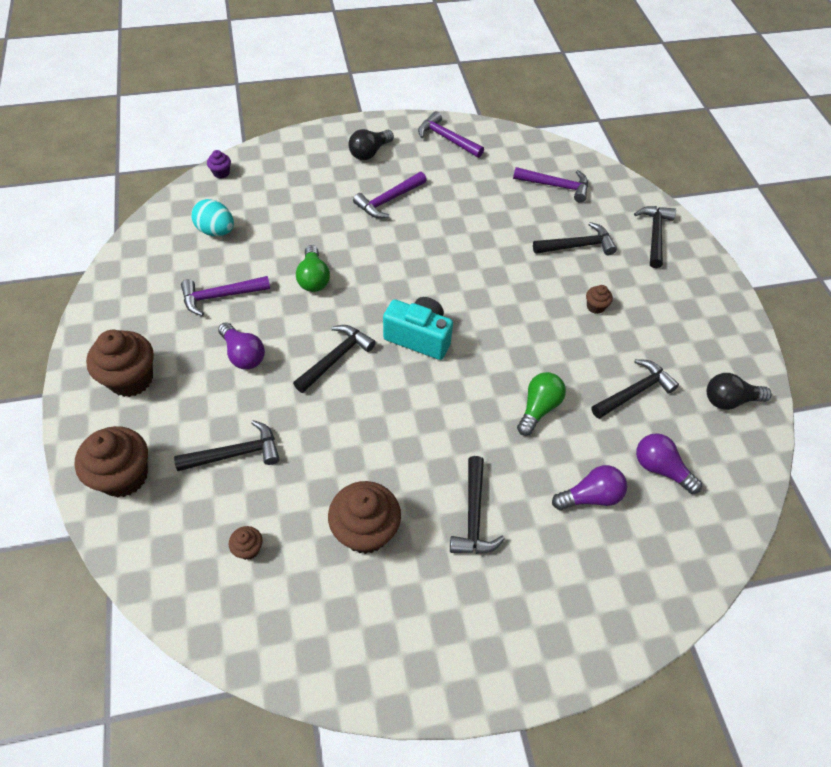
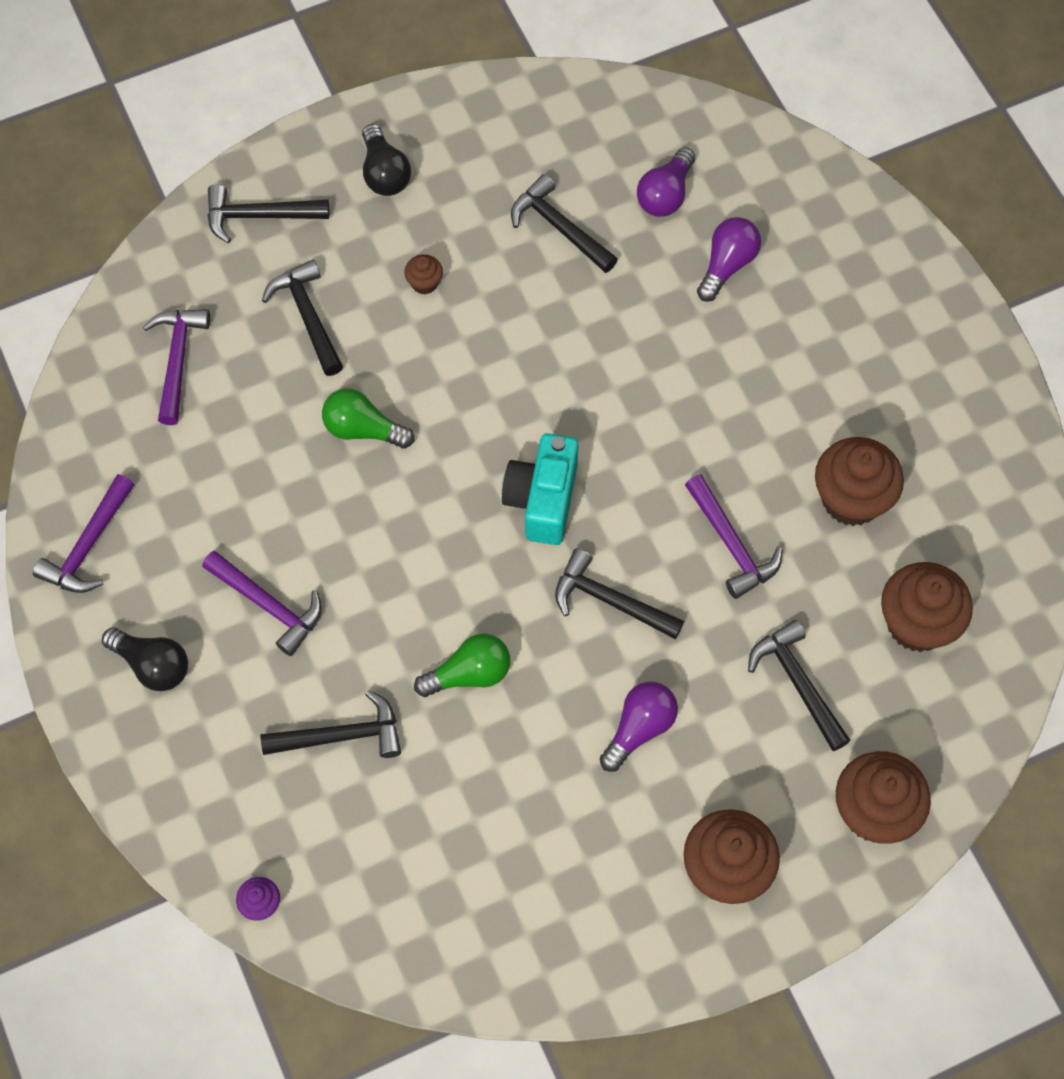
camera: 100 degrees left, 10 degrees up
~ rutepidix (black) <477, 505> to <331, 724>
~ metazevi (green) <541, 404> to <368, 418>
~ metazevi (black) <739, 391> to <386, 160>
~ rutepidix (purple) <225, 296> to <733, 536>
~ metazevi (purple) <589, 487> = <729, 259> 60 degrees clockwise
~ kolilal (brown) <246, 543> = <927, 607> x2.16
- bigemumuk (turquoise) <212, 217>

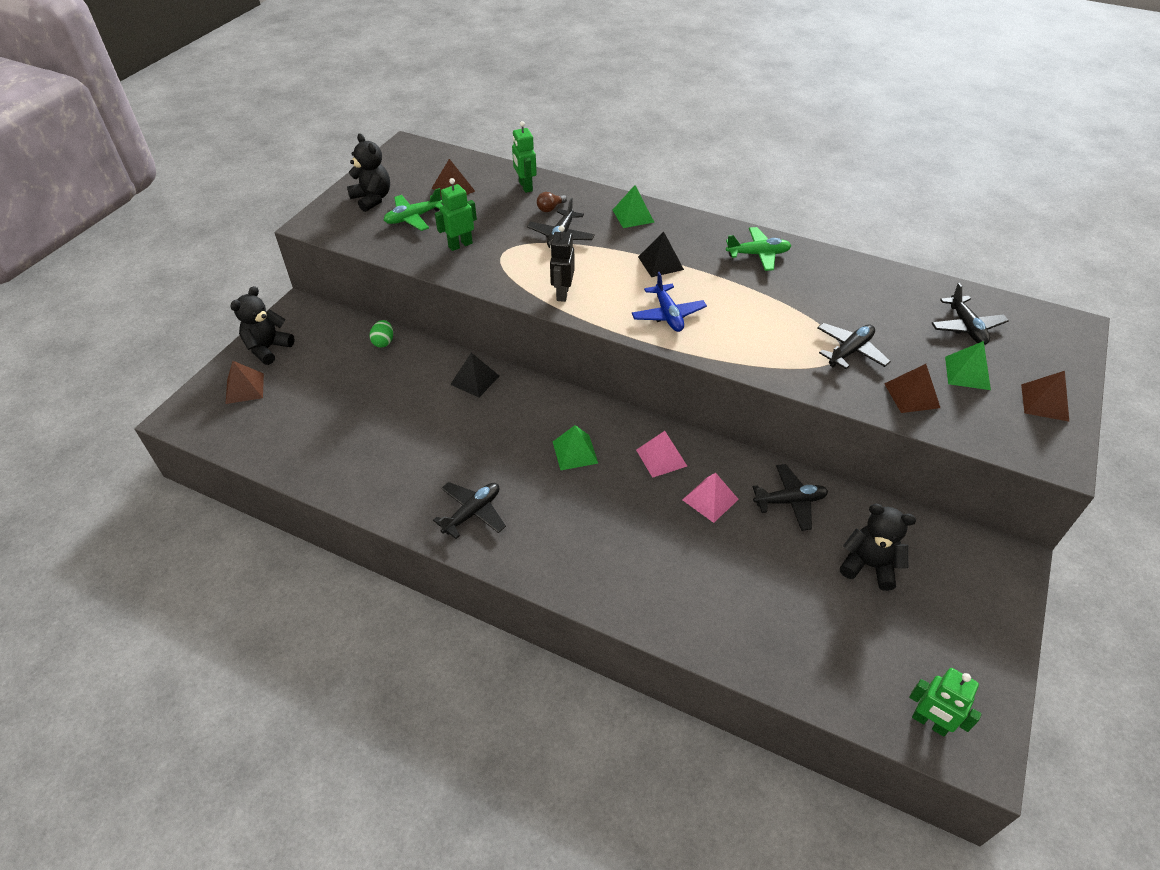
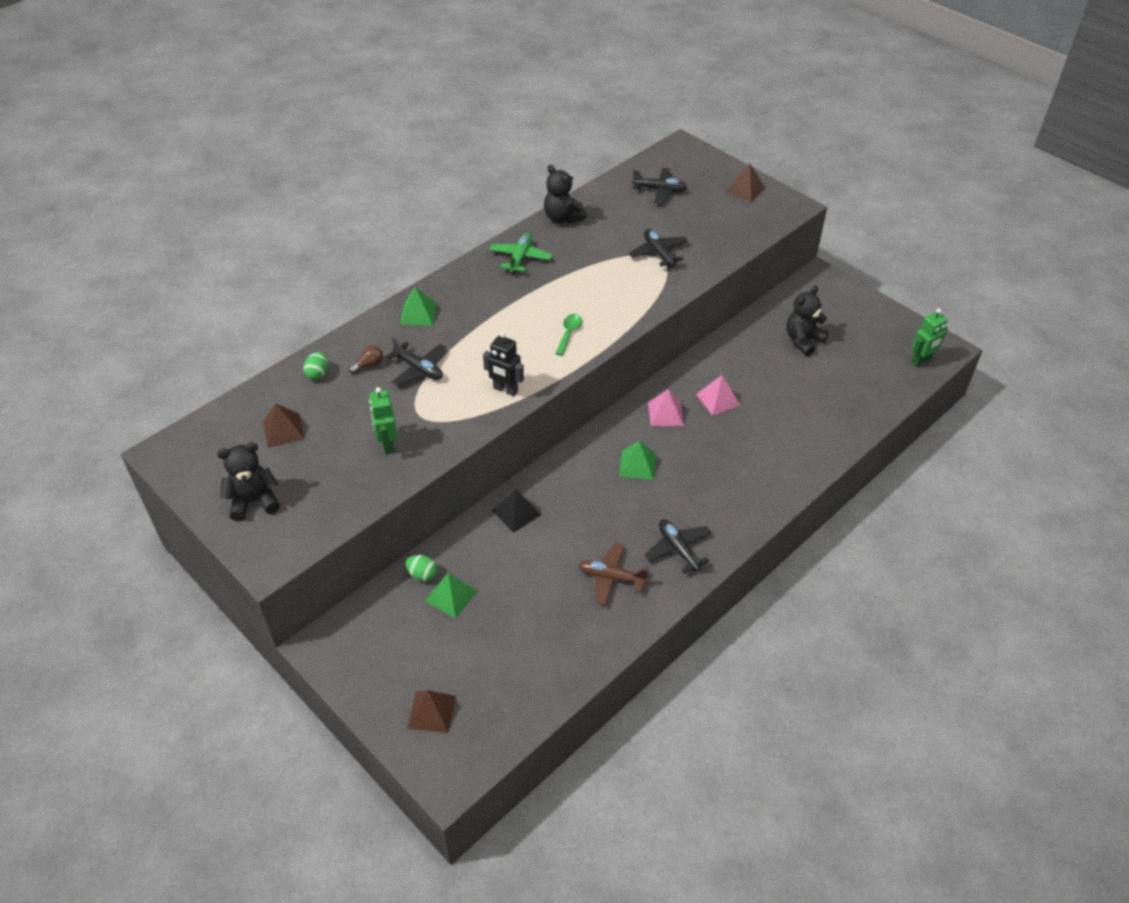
camera: 70 degrees left, 0 degrees up
~ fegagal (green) <524, 157> to bigemumuk (green) <315, 366>
~ metazevi (brown) <552, 202> = <366, 359> 105 degrees counterclockwise
~ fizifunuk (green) <968, 365> to <451, 595>
~ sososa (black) <262, 325> to <565, 194>
~ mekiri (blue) <669, 302> to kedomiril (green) <568, 335>
+ mekiri (brown) <614, 573>
- mekiri (green) <413, 209>
- fizifunuk (black) <661, 254>
- mekiri (black) <790, 497>
- fizifunuk (brown) <912, 388>

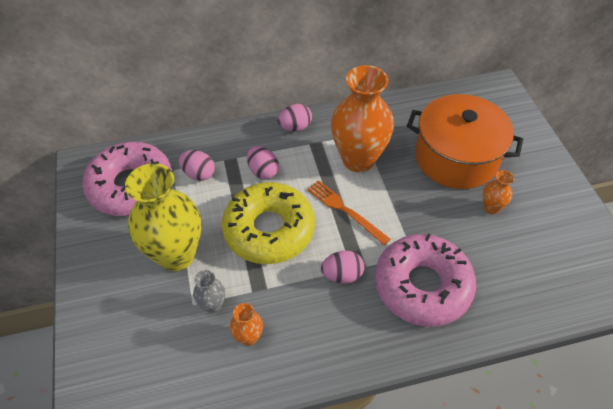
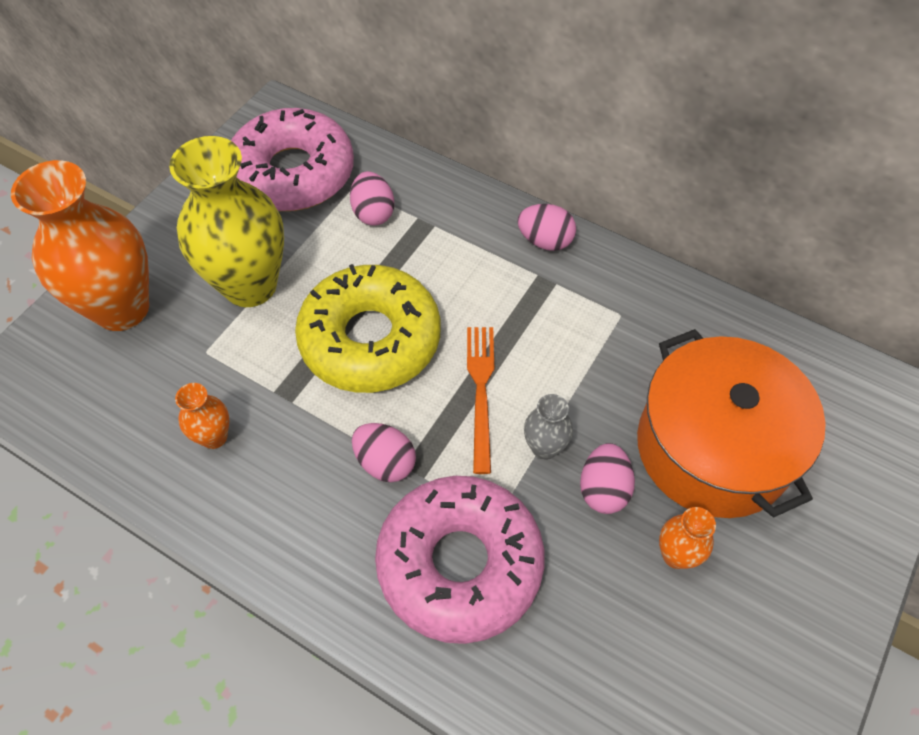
camera: 45 degrees right, 5 degrees up
~ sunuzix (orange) <362, 118> to <80, 245>
~ sunuzix (grey) <209, 291> to <548, 427>
~ bigemumuk (pink) <263, 162> to <607, 478>

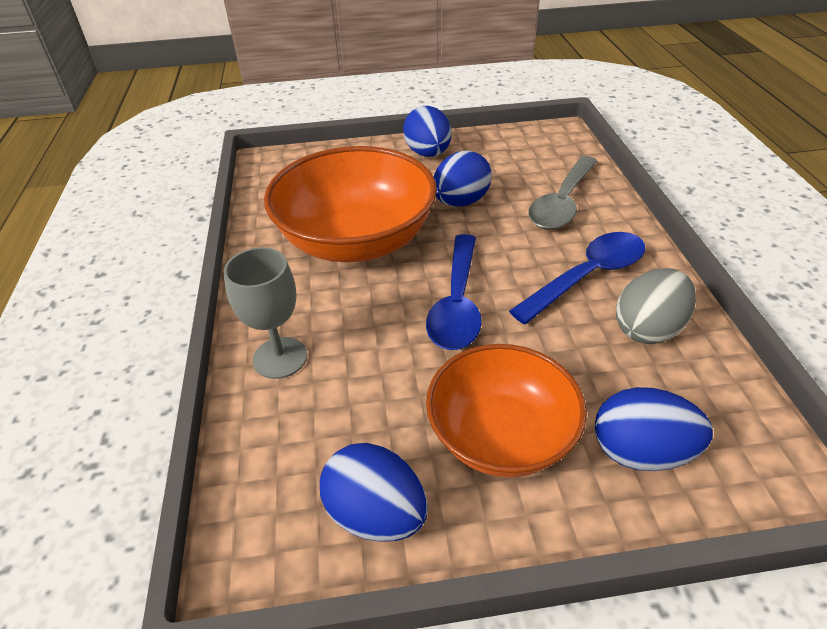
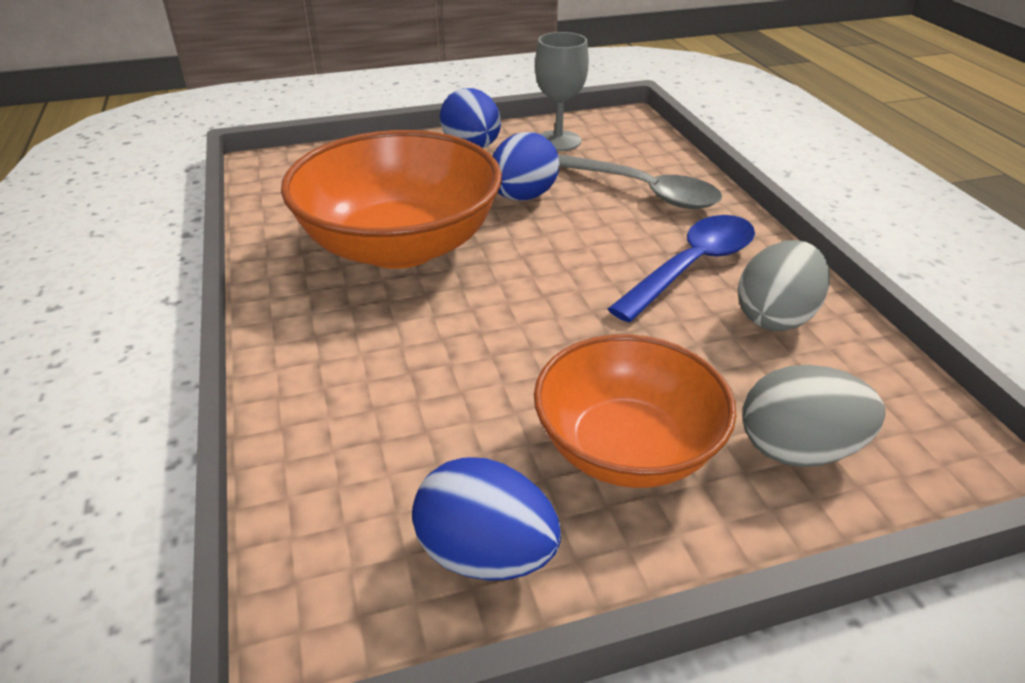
camera: 10 degrees left, 5 degrees down
~ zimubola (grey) <265, 313> to <562, 91>
~ kedomiril (grey) <563, 193> = <640, 182> 75 degrees counterclockwise
~ bigemumuk (blue) <654, 429> to bigemumuk (grey) <813, 416>
- kedomiril (blue) <454, 292>

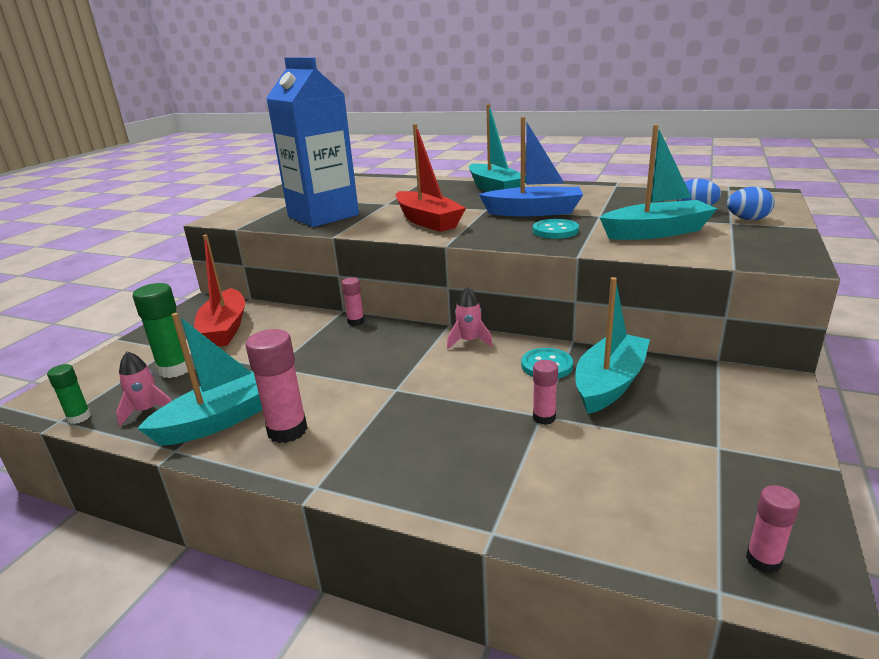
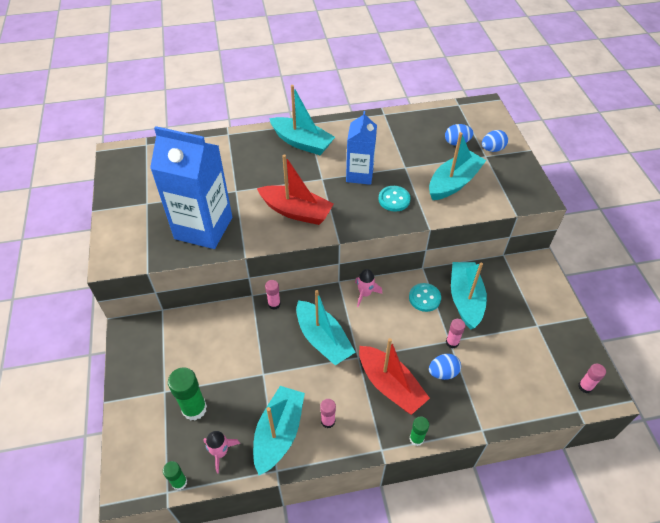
camera: 35 degrees left, 25 degrees up
+ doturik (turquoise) <326, 327>
~ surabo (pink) <276, 386> = <328, 413> x0.58
~ doturik (blue) <531, 166> to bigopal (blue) <361, 148>
~ doturik (red) <219, 291> to <394, 376>
+ surabo (green) <419, 431>
+ bigemumuk (blue) <445, 367>

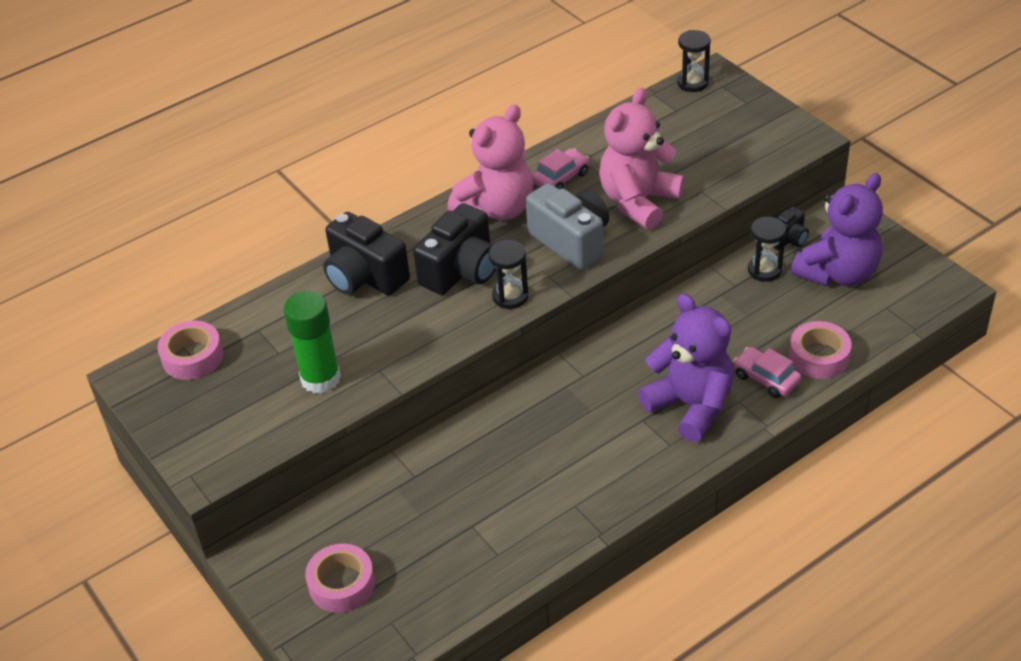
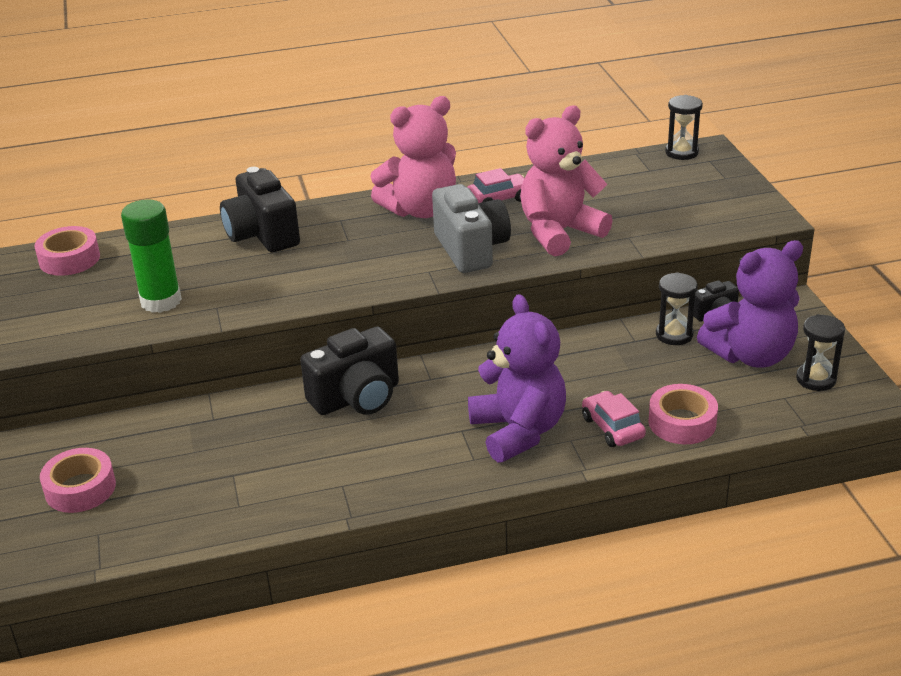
camera: 20 degrees right, 10 degrees down
~ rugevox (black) <454, 249> to <349, 370>
~ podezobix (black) <508, 274> to <820, 352>

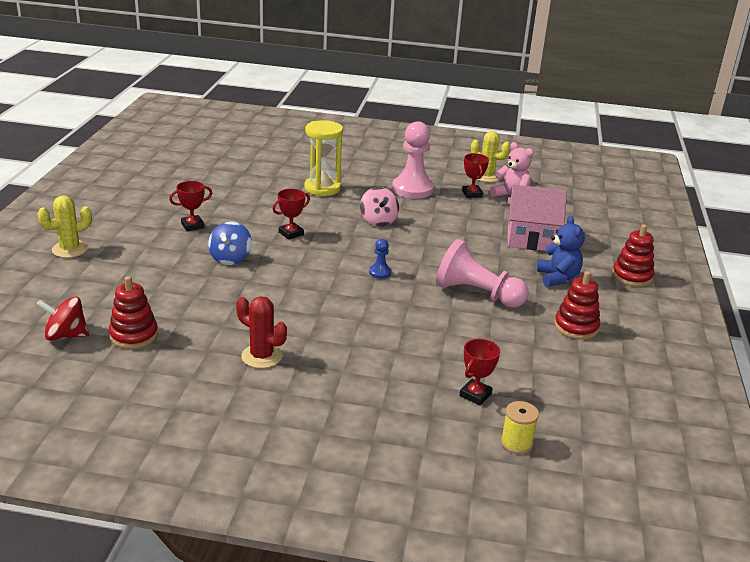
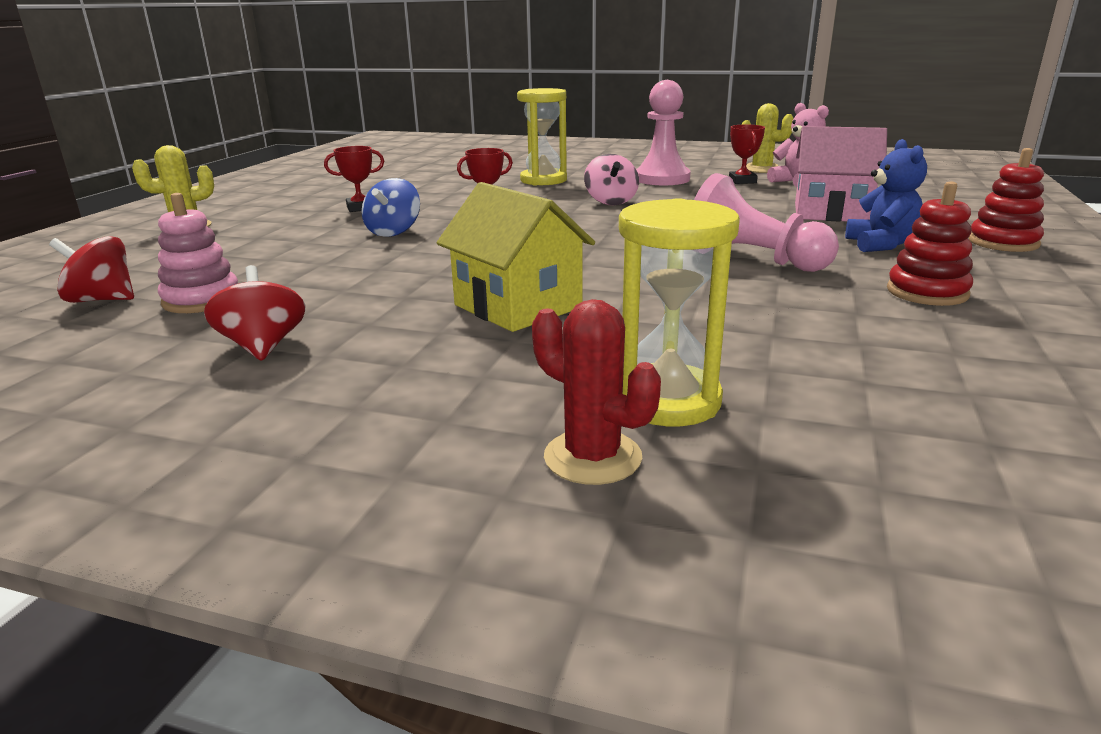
camera: 10 degrees right, 5 degrees down
~ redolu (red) <133, 312> to redolu (pink) <198, 253>
+ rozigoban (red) <254, 313>
+ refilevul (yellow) <515, 257>
~ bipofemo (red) <261, 332> to <596, 392>
+ podezobix (yellow) <679, 312>
- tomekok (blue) <380, 259>
- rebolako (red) <479, 372>
- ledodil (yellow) <520, 427>

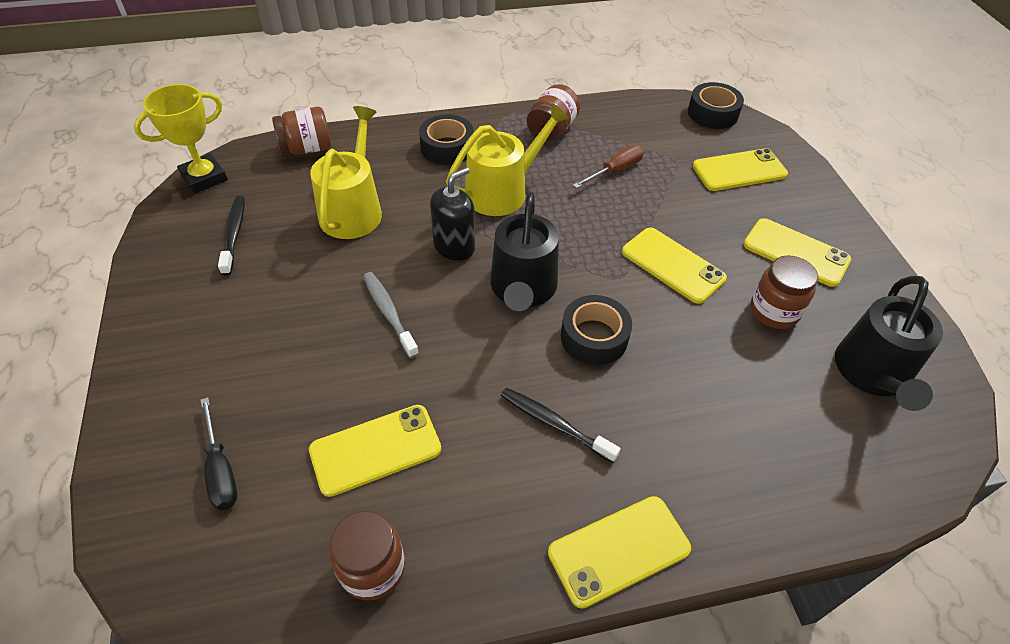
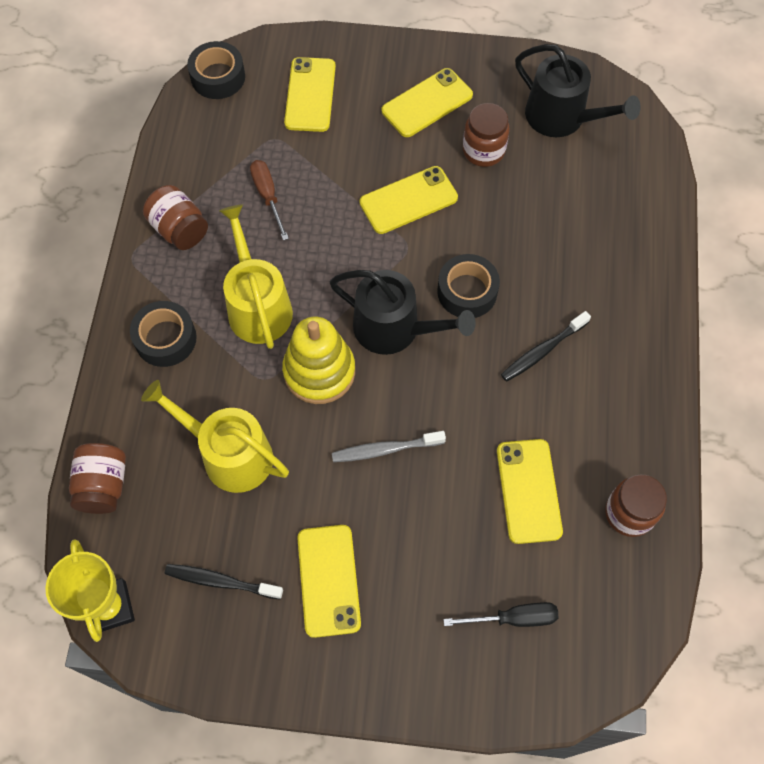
camera: 70 degrees left, 15 degrees up
~ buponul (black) <452, 214> to redolu (yellow) <318, 360>
~ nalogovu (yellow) <619, 552> to <329, 581>

